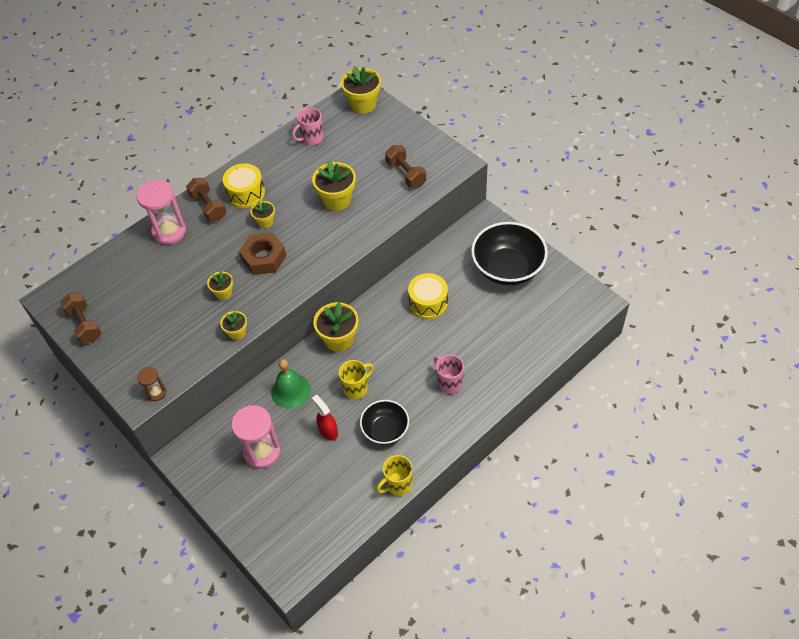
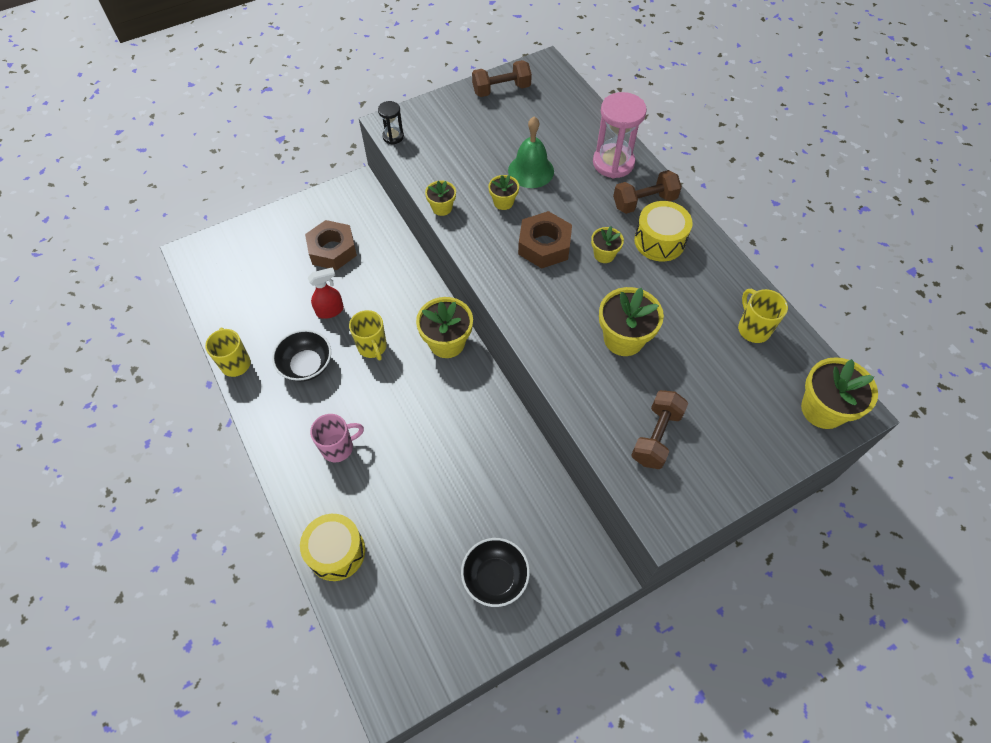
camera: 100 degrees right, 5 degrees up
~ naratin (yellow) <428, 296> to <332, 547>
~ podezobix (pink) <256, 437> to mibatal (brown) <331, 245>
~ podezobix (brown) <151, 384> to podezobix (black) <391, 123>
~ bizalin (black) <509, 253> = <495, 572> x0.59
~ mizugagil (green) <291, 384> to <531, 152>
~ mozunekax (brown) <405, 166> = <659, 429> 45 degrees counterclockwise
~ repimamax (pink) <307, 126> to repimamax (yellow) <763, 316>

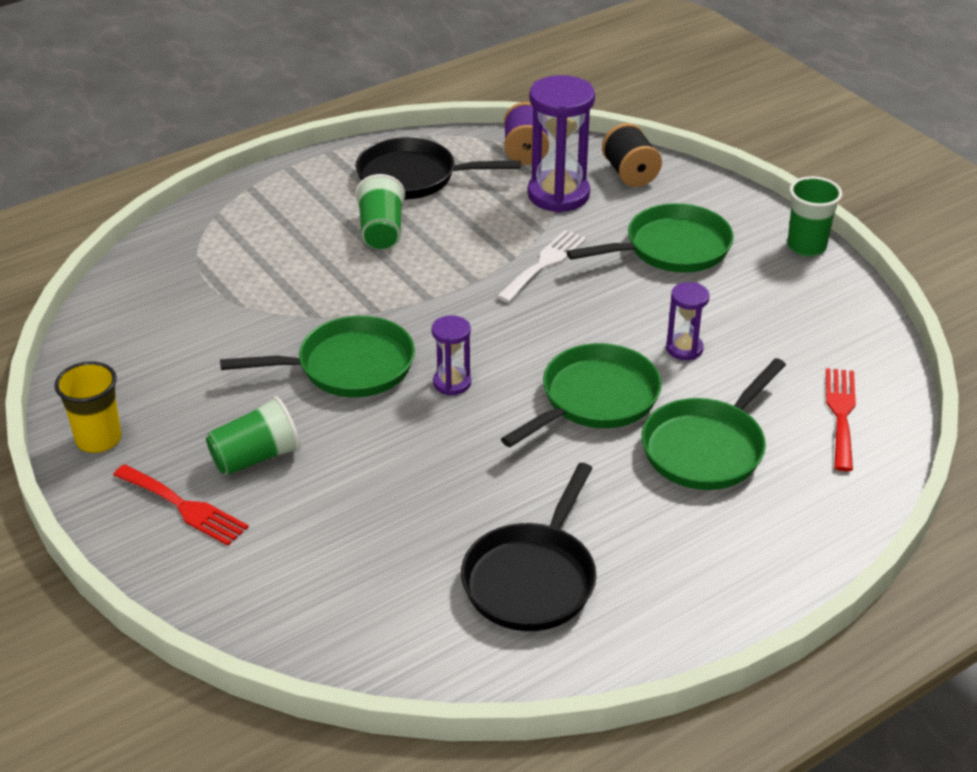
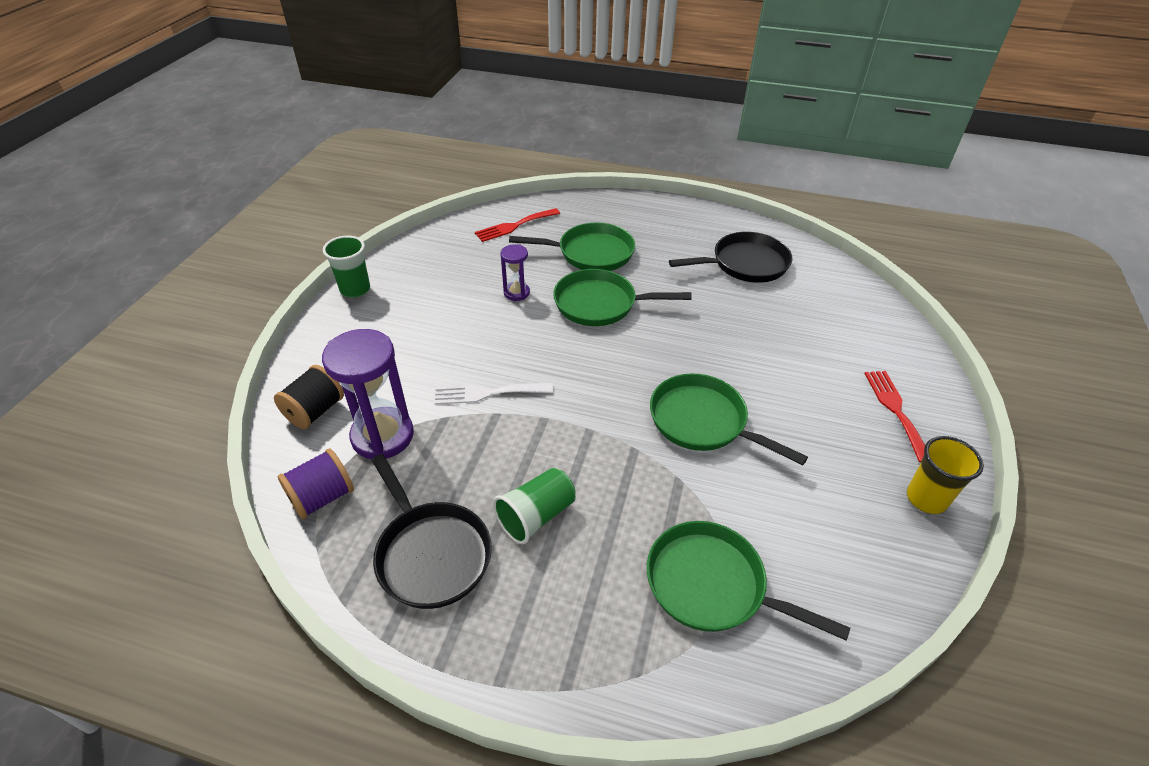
camera: 130 degrees left, 5 degrees up
~ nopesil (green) <650, 238> to <748, 581>
- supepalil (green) <253, 435>
- podezobix (purple) <451, 355>

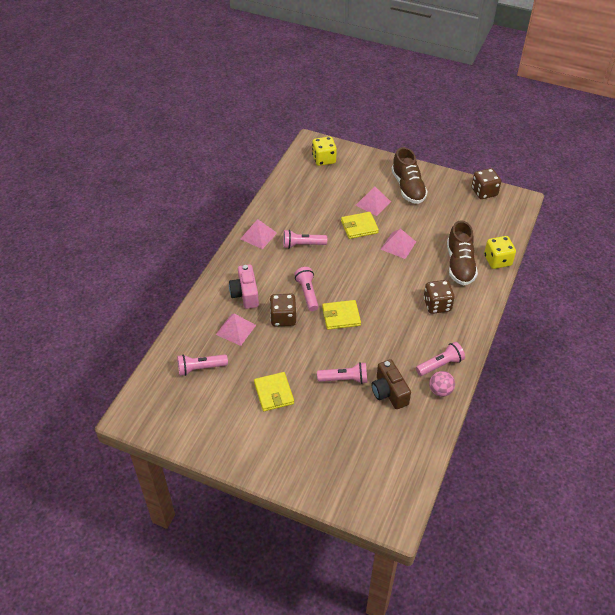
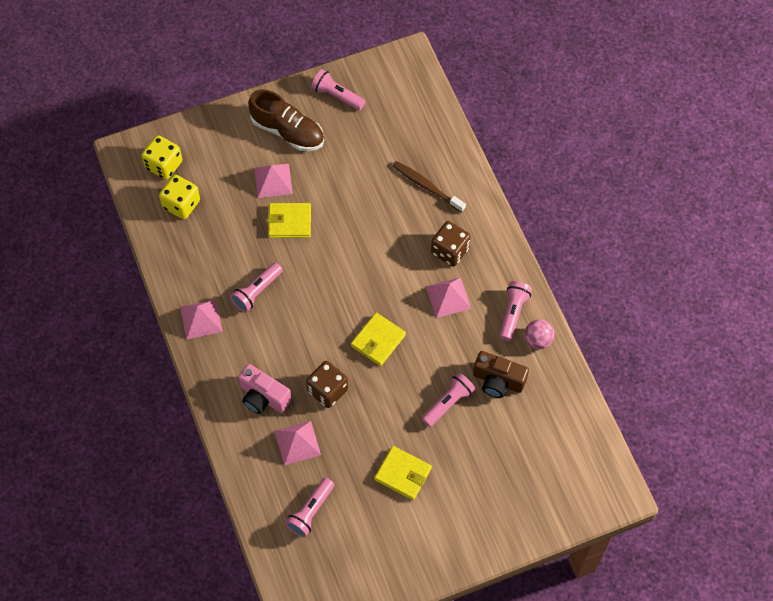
camera: 45 degrees left, 15 degrees up
~ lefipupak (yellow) <500, 252> to <179, 197>
~ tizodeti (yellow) <360, 225> = <289, 220> 60 degrees clockwise
~ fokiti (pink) <306, 289> to <338, 89>
~ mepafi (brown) <462, 253> to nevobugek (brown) <429, 187>
~ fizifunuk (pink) <398, 244> to <448, 297>
- lefipupak (brown) <486, 183>

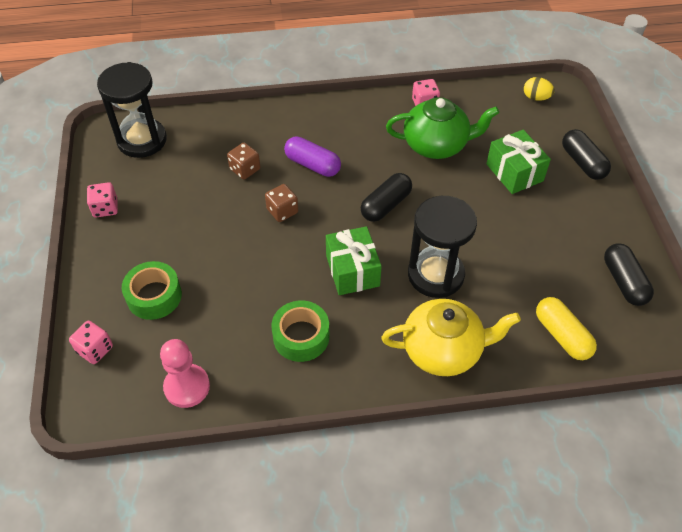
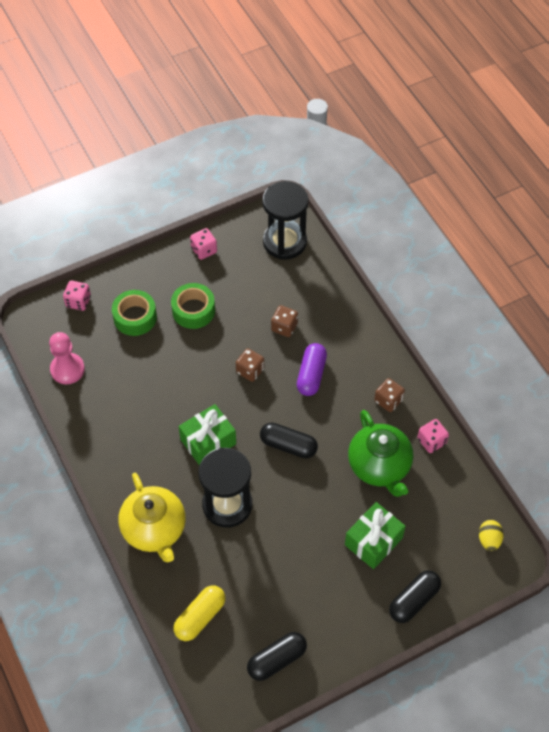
camera: 70 degrees right, 5 degrees up
~ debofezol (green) <300, 331> to <193, 306>
+ lefipupak (brown) <389, 395>

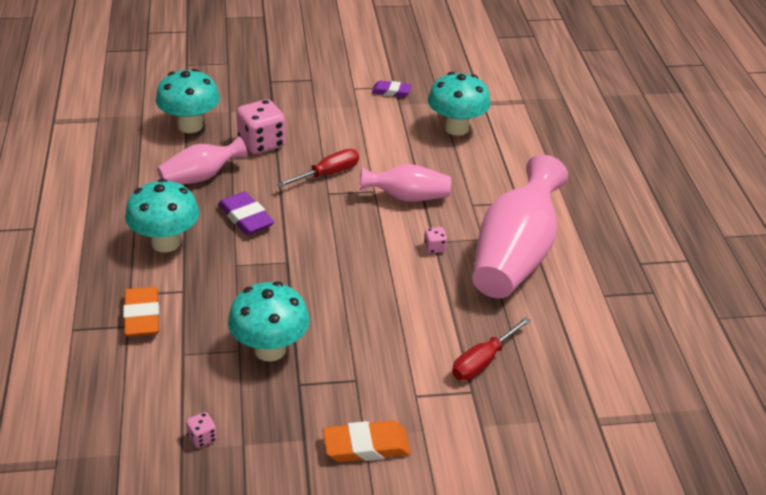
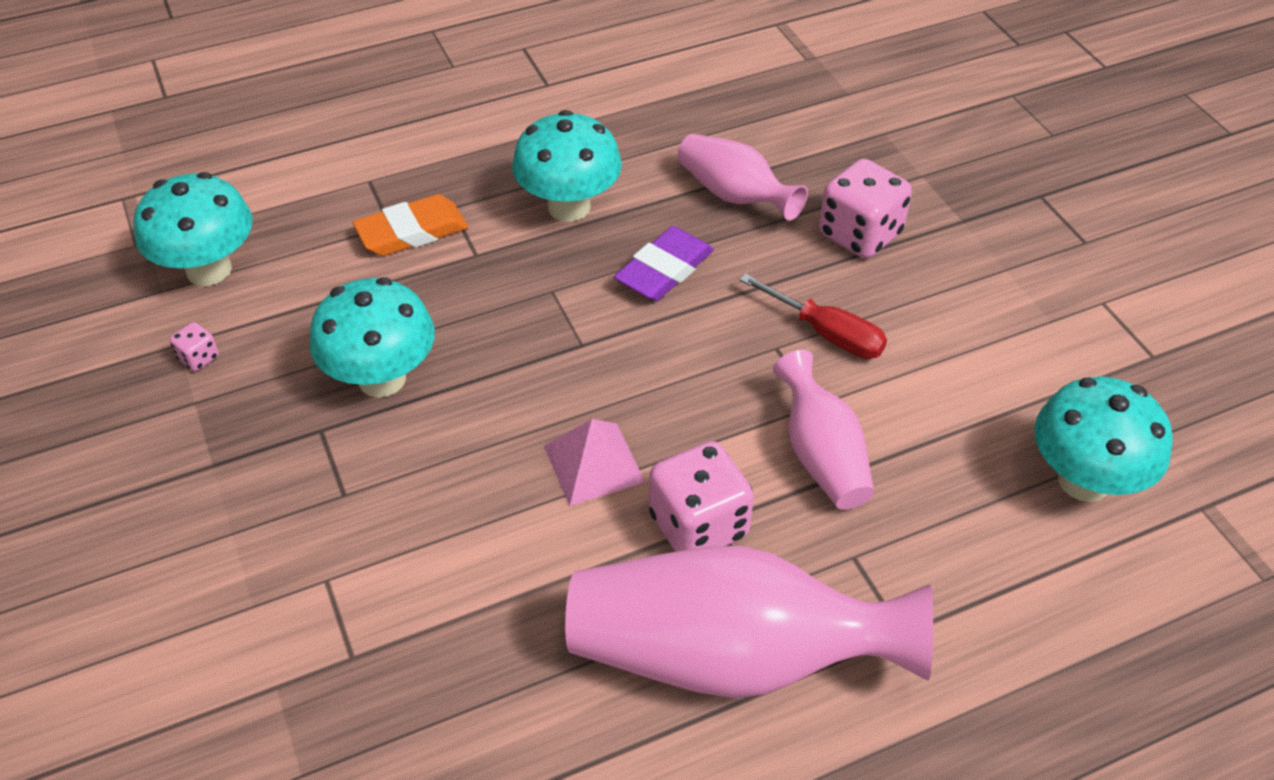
camera: 75 degrees right, 10 degrees up
~ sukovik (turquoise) <188, 101> to <193, 229>
+ fizifunuk (pink) <594, 462>
~ lefipupak (pink) <436, 240> = <701, 496> x2.20
- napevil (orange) <367, 441>
- napevil (purple) <392, 88>
- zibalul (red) <491, 349>

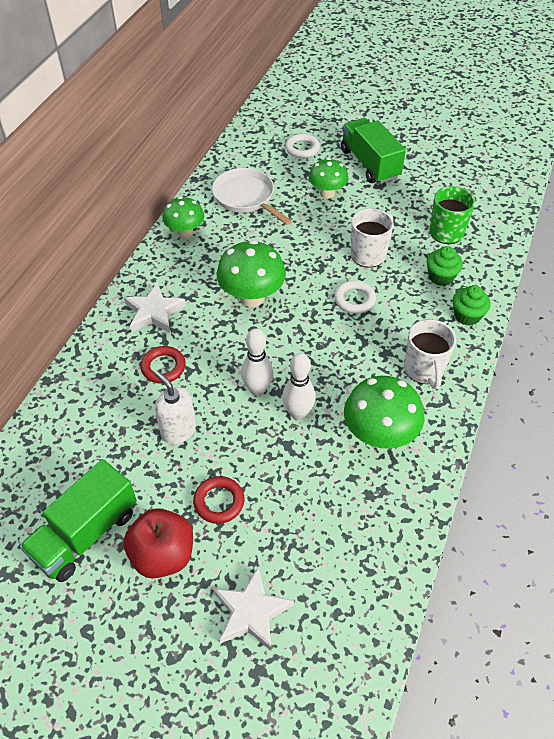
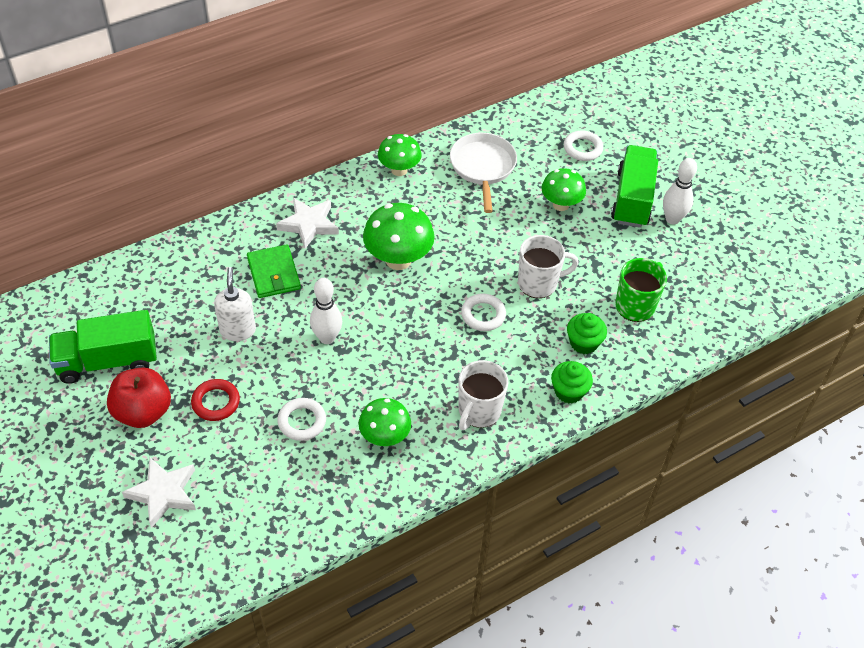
camera: 35 degrees right, 0 degrees up
~ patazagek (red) <162, 365> to tizodeti (green) <274, 271>
+ patazagek (white) <301, 419>
~ sukovik (green) <384, 412> = <384, 422> x0.66
~ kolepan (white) <299, 386> to <680, 191>

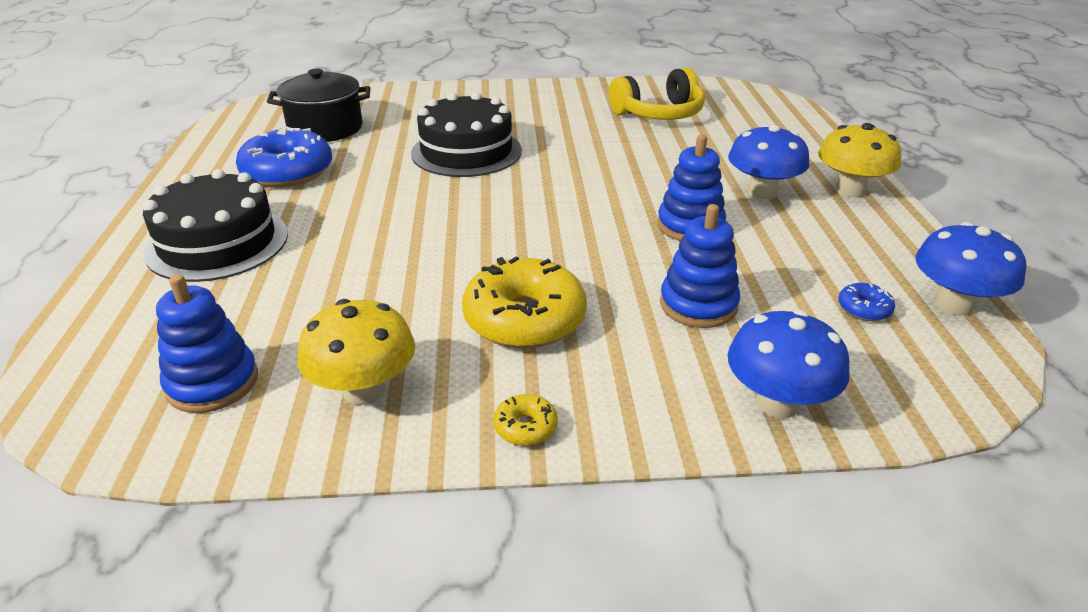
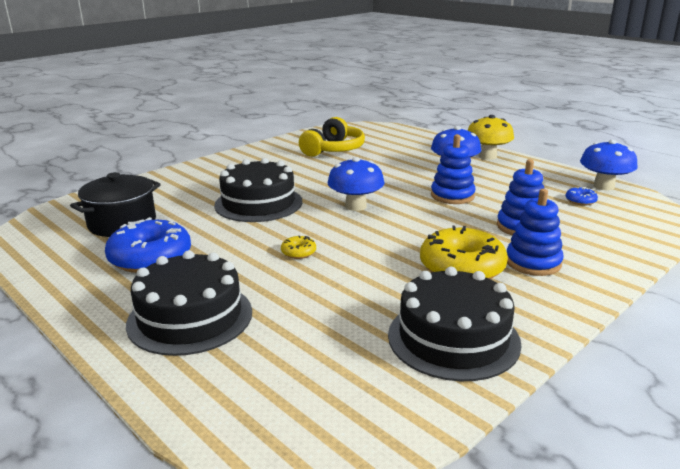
camera: 40 degrees left, 10 degrees down
~ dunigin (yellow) <525, 420> to <298, 247>
~ sukovik (blue) <789, 364> to <355, 184>
~ sukovik (yellow) <356, 352> to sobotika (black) <455, 324>
~ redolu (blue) <207, 343> to <535, 232>

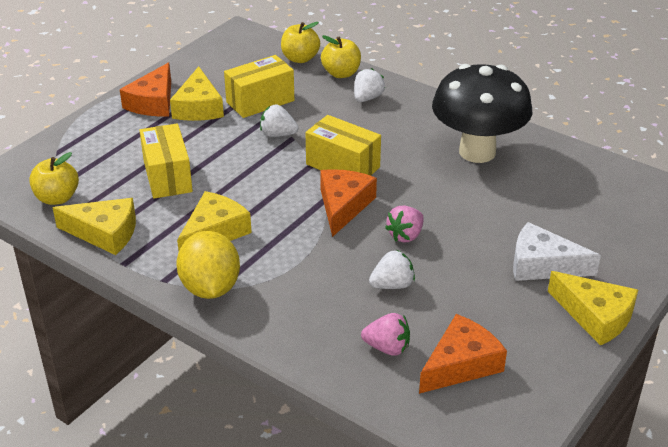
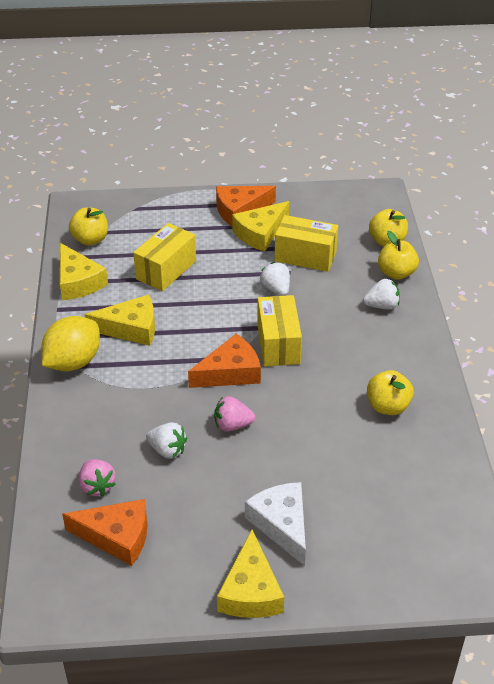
camera: 50 degrees right, 5 degrees up
~ sukovik (black) <482, 113> to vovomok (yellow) <390, 392>

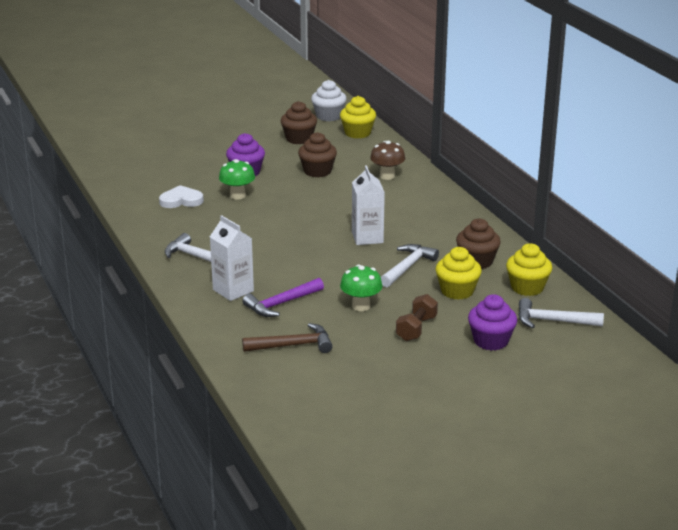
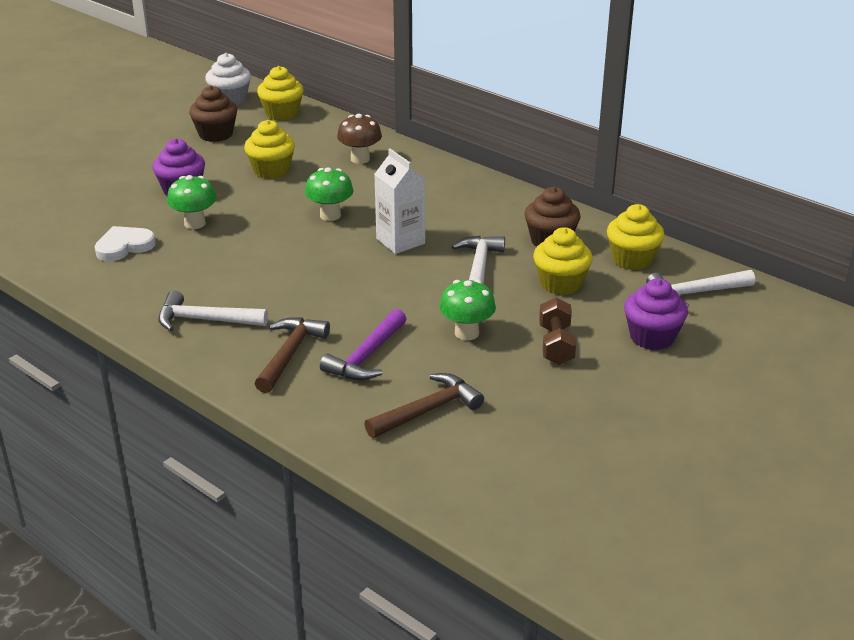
camera: 25 degrees left, 5 degrees up
~ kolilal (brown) <317, 154> to kolilal (yellow) <269, 149>
~ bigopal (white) <232, 258> to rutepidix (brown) <292, 355>
+ sukovik (green) <329, 194>

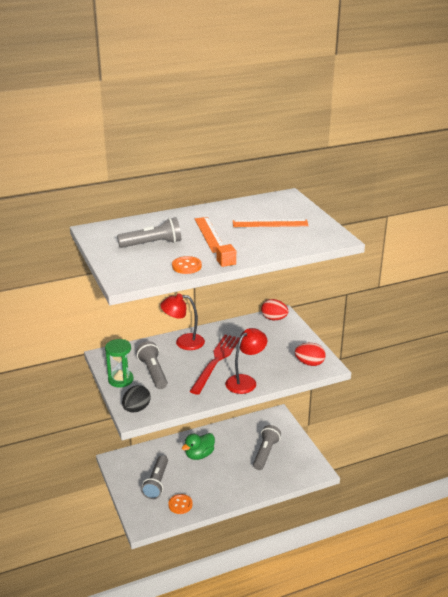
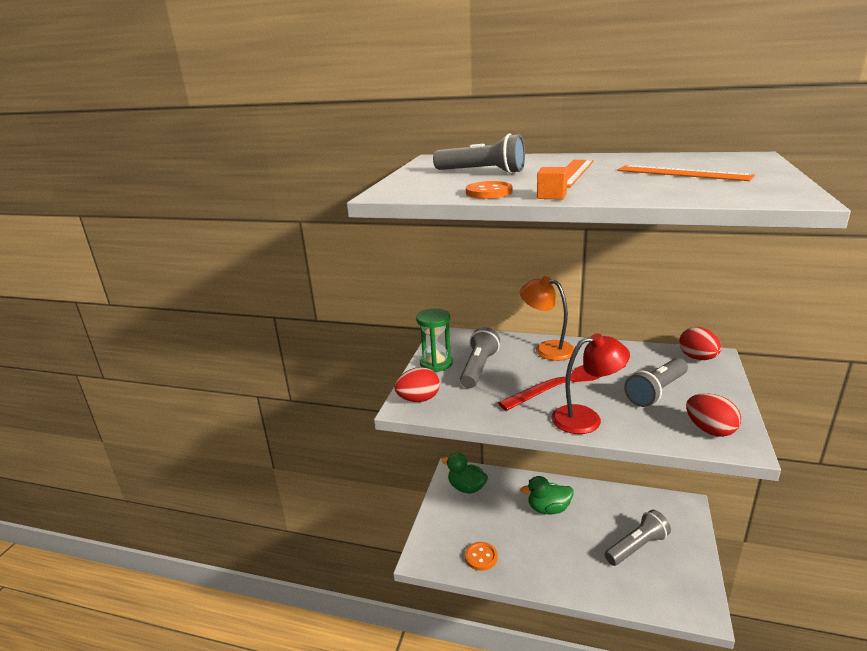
camera: 40 degrees right, 5 degrees down
~ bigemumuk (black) <136, 398> to bigemumuk (red) <417, 384>
+ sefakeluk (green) <465, 473>
~ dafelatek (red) <182, 322> to dafelatek (orange) <547, 318>
~ fokiti (grey) <154, 477> to <656, 382>

